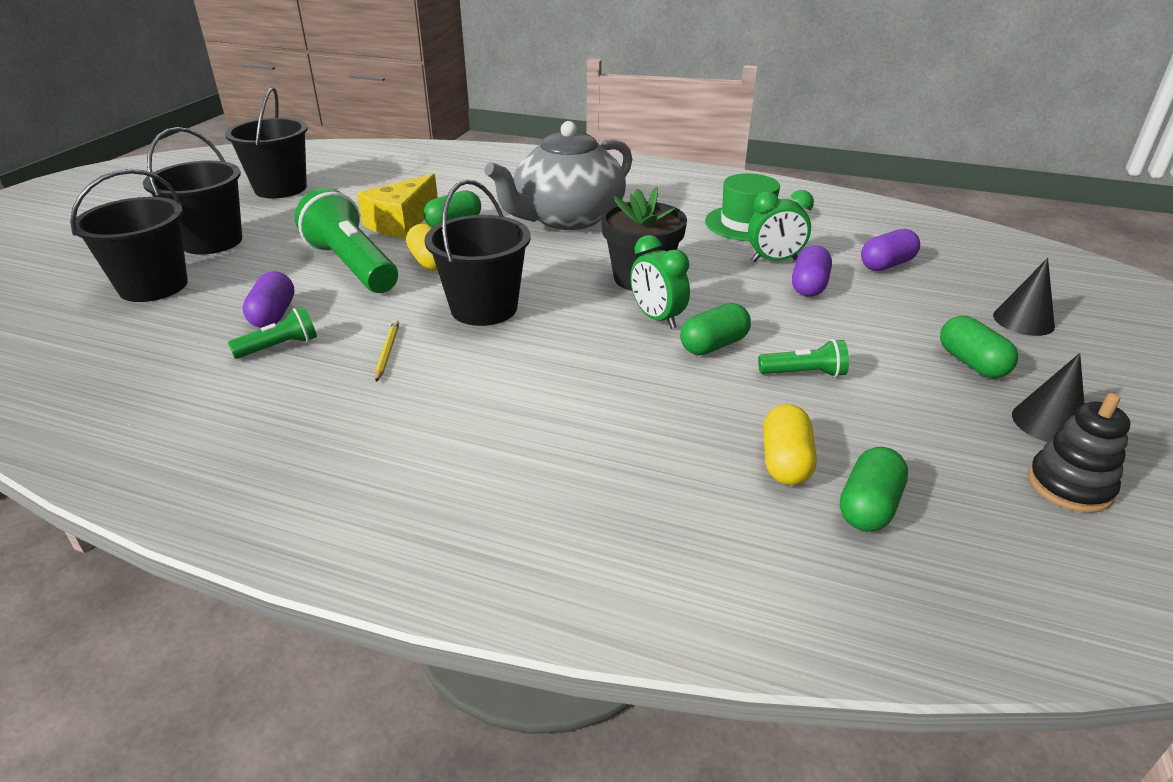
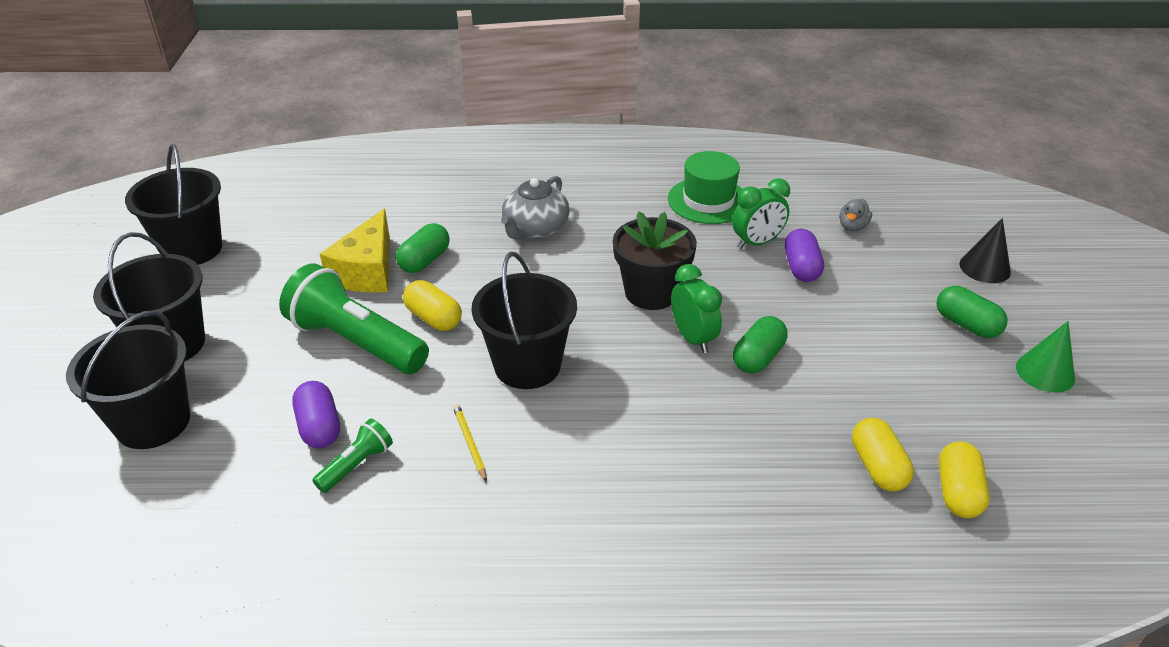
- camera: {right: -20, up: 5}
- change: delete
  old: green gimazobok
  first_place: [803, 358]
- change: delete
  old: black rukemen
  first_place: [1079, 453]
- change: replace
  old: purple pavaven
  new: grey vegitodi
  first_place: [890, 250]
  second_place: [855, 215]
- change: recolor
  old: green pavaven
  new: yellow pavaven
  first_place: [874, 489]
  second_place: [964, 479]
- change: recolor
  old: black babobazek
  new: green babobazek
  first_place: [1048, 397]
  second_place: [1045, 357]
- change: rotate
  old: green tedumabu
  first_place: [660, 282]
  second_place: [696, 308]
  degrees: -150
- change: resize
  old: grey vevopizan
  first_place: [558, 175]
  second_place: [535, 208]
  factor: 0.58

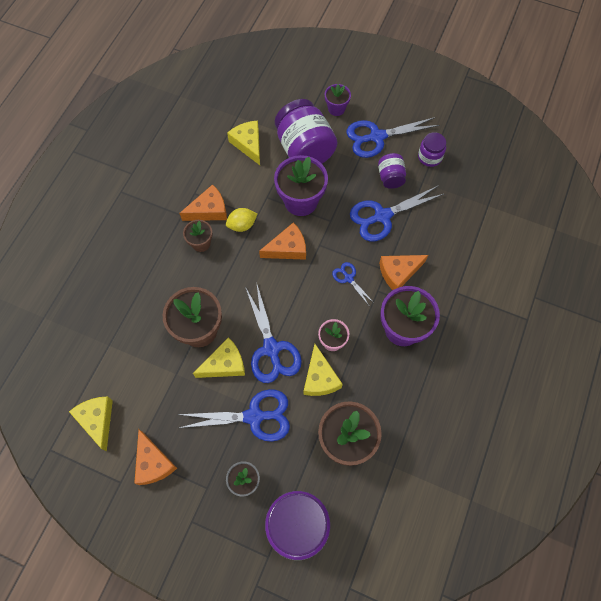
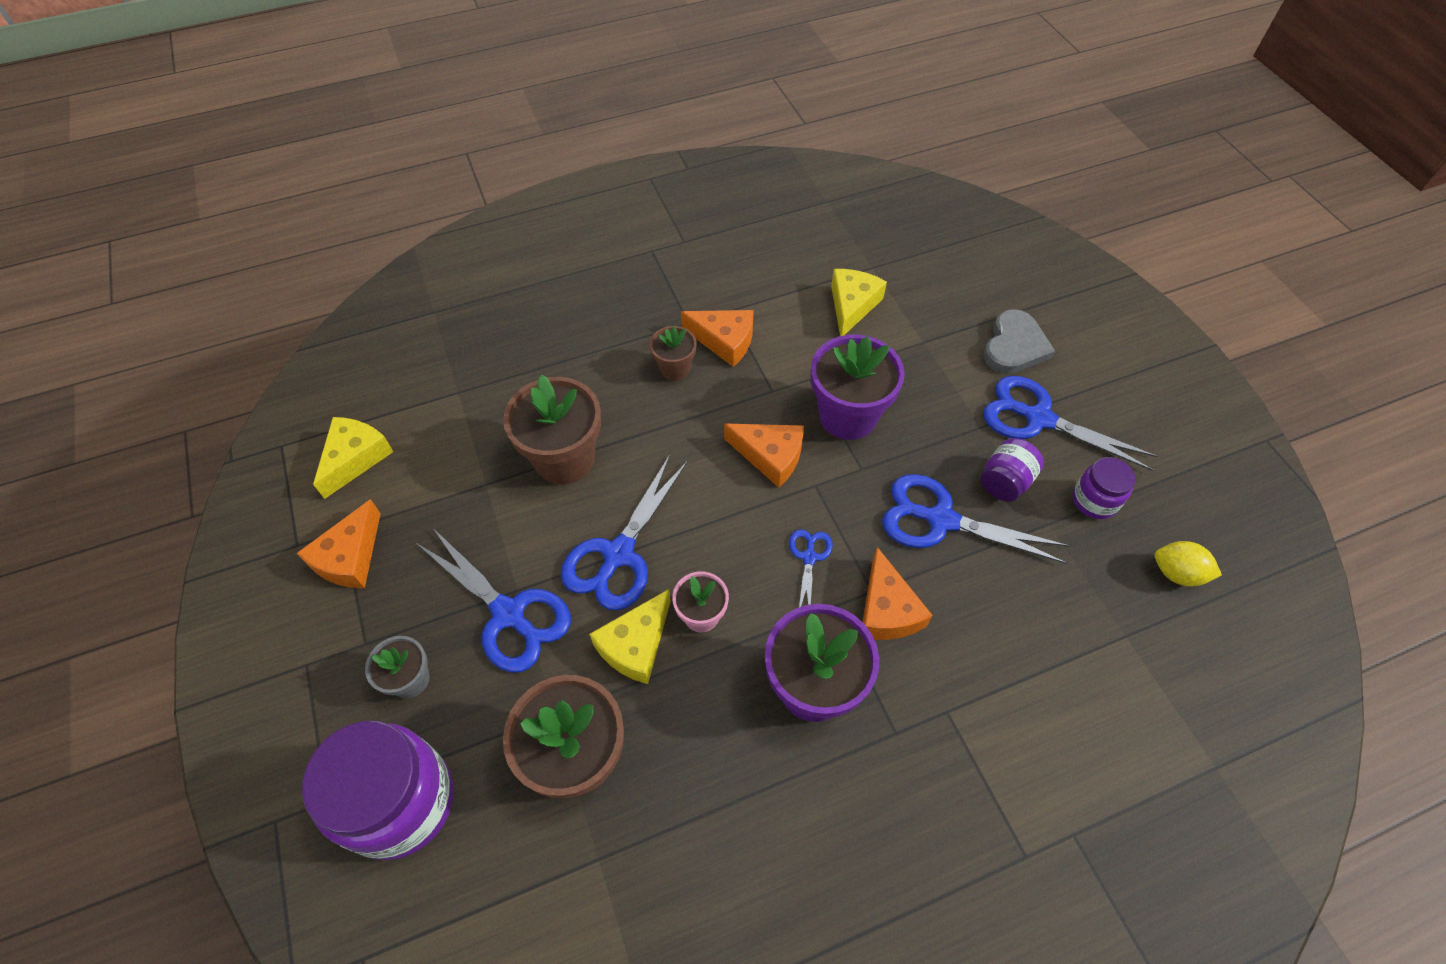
- camera: {right: 45, up: -10}
- change: delete
  old: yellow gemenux
  first_place: [219, 357]
- change: delete
  old: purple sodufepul
  first_place: [306, 131]
- change: move
  old: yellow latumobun
  first_place: [241, 220]
  second_place: [1188, 563]
- change: replace
  old: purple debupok
  new: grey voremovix
  first_place: [338, 100]
  second_place: [1019, 341]
- change: rotate
  old: orange gemenux
  first_place: [403, 272]
  second_place: [897, 593]
  degrees: -120

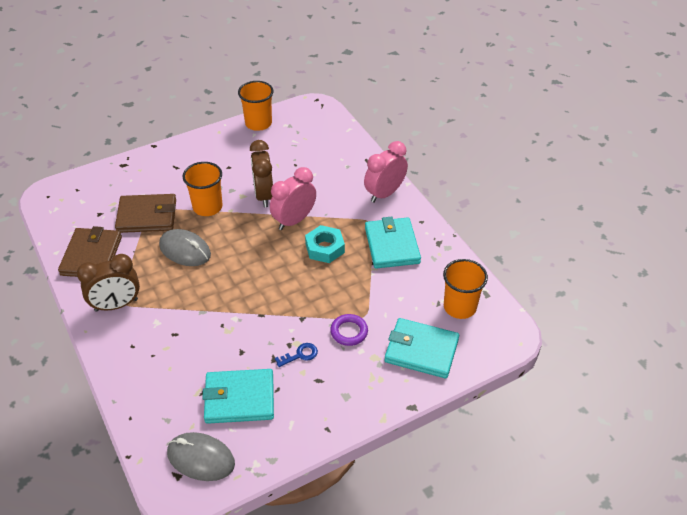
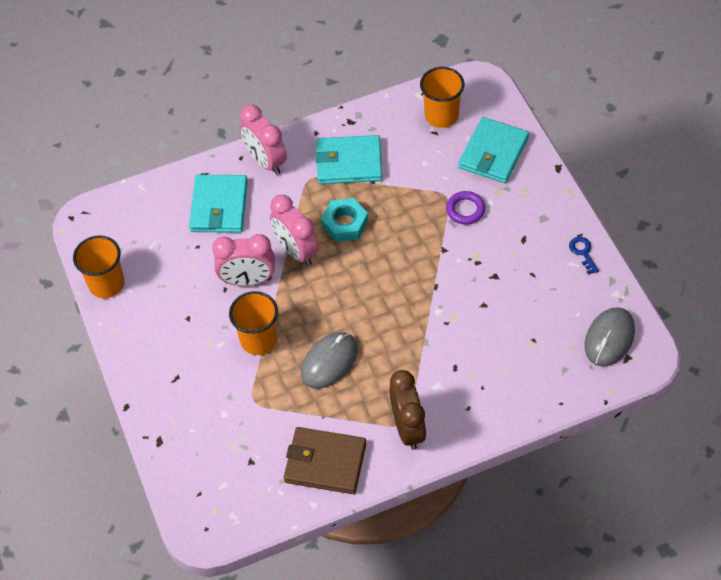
- camera: {right: -80, up: 10}
- change: delete
  old: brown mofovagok
  first_place: [145, 213]
- change: move
  old: turquoise mofovagok
  first_place: [238, 396]
  second_place: [218, 204]
- change: move
  old: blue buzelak
  first_place: [296, 355]
  second_place: [584, 256]
- change: recolor
  old: brown tedumabu
  new: pink tedumabu
  first_place: [261, 173]
  second_place: [243, 260]

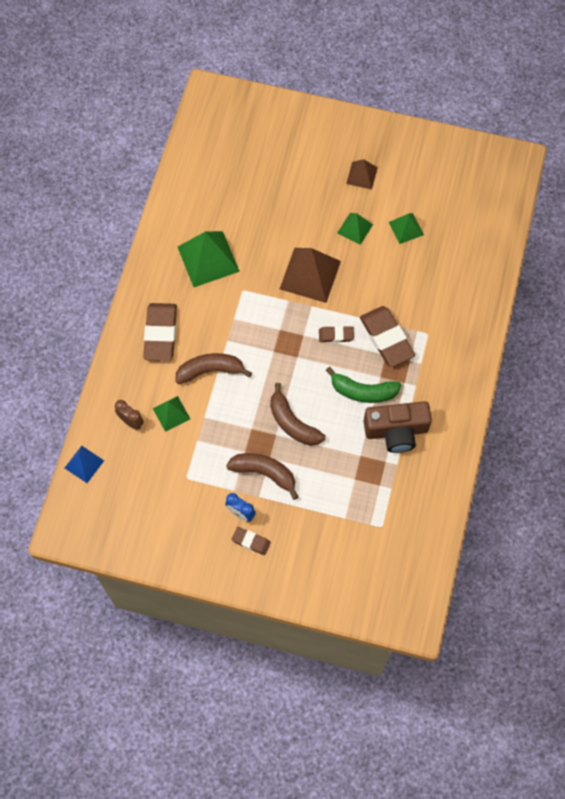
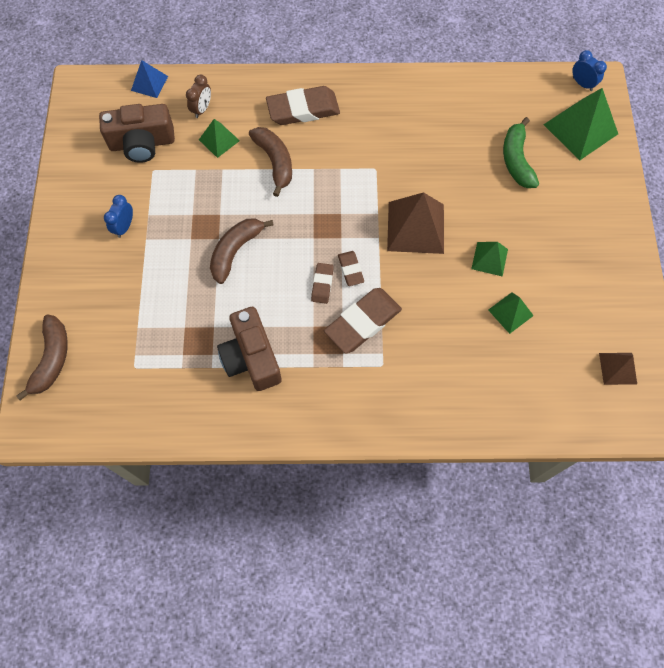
- camera: {right: 75, up: 0}
- change: insert
  new: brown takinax
  second_place: [137, 133]
- change: insert
  new: blue tedumabu
  second_place: [589, 70]
- change: move
  old: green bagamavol
  first_place: [209, 259]
  second_place: [580, 124]
- change: move
  old: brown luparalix
  first_place: [262, 476]
  second_place: [42, 357]
- change: move
  old: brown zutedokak
  first_place: [251, 541]
  second_place: [322, 283]
- change: move
  old: green luparalix
  first_place: [363, 385]
  second_place: [521, 152]
- change: move
  old: brown bagamavol
  first_place: [362, 174]
  second_place: [618, 369]

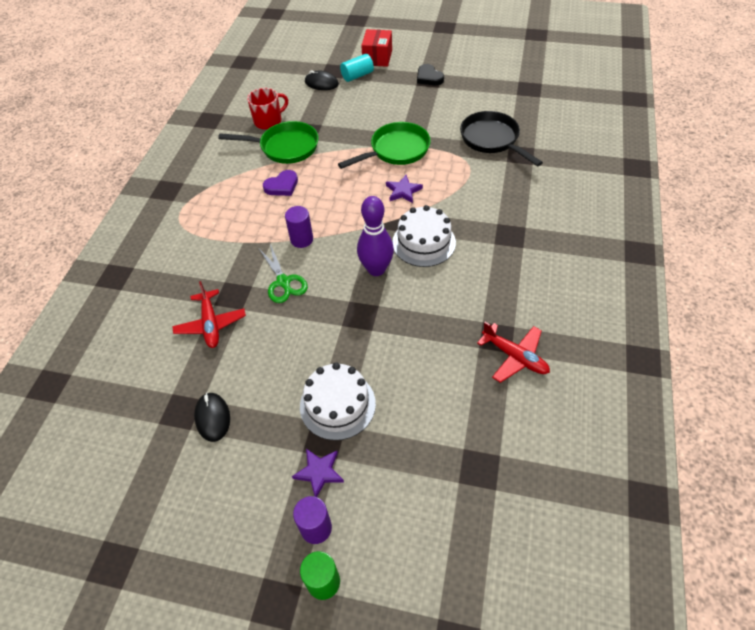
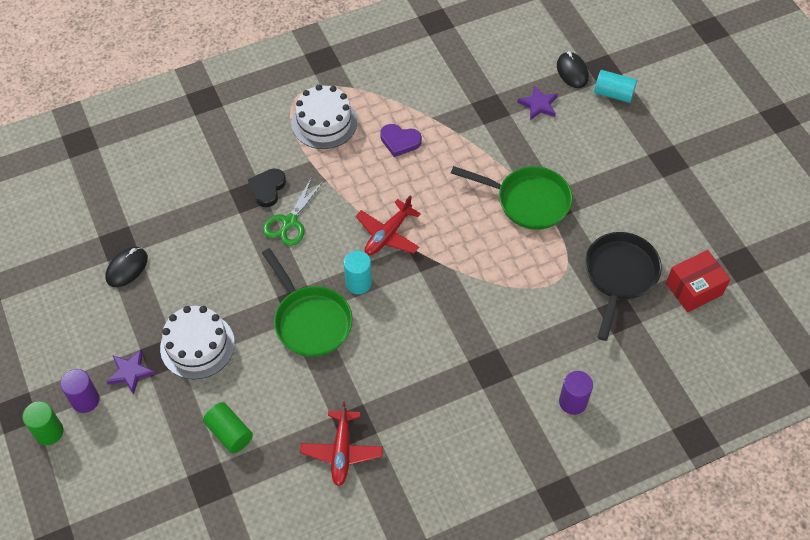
- camera: {right: 50, up: 5}
- change: delete
  old: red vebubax
  first_place: [267, 109]
- change: insert
  new: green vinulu
  second_place: [228, 427]
- change: move
  old: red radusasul
  first_place: [209, 314]
  second_place: [388, 225]
- change: move
  old: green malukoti
  first_place: [268, 142]
  second_place: [307, 302]
- change: move
  old: purple vinulu
  first_place: [299, 227]
  second_place: [576, 393]
- change: move
  old: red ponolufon
  first_place: [376, 48]
  second_place: [698, 281]
- change: move
  old: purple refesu
  first_place: [404, 189]
  second_place: [537, 102]
- change: move
  old: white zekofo
  first_place: [424, 236]
  second_place: [324, 117]
- change: move
  old: black voremovix
  first_place: [430, 74]
  second_place: [267, 187]
- change: replace
  old: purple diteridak
  new: turquoise vinulu
  first_place: [375, 236]
  second_place: [358, 272]

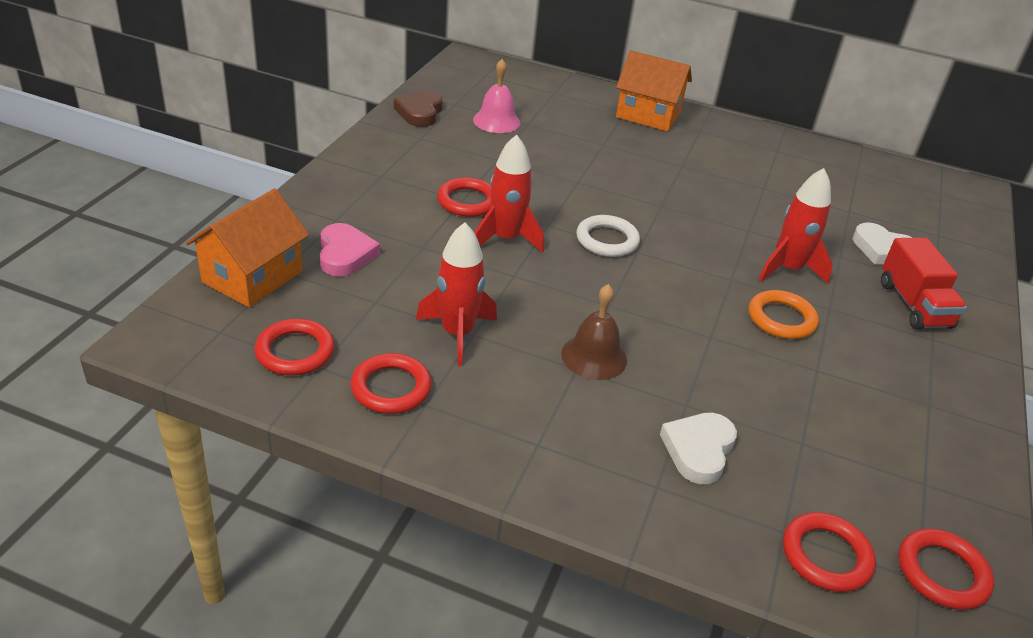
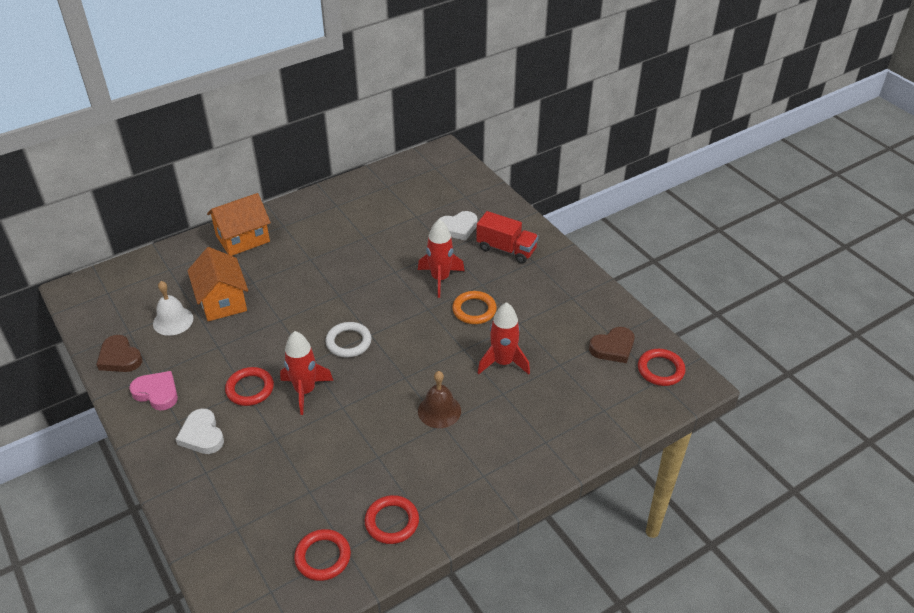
- camera: {right: -50, up: 5}
- change: delete
  old: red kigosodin
  first_place: [829, 552]
- change: insert
  new: brown voremovix
  second_place: [611, 345]
- change: move
  old: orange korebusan
  first_place: [247, 248]
  second_place: [217, 284]
- change: move
  old: pink voremovix
  first_place: [350, 249]
  second_place: [153, 390]
- change: move
  old: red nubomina
  first_place: [456, 294]
  second_place: [504, 338]
- change: move
  old: white voremovix
  first_place: [698, 448]
  second_place: [200, 431]
- change: recolor
  old: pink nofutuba
  new: white nofutuba
  first_place: [497, 96]
  second_place: [173, 308]

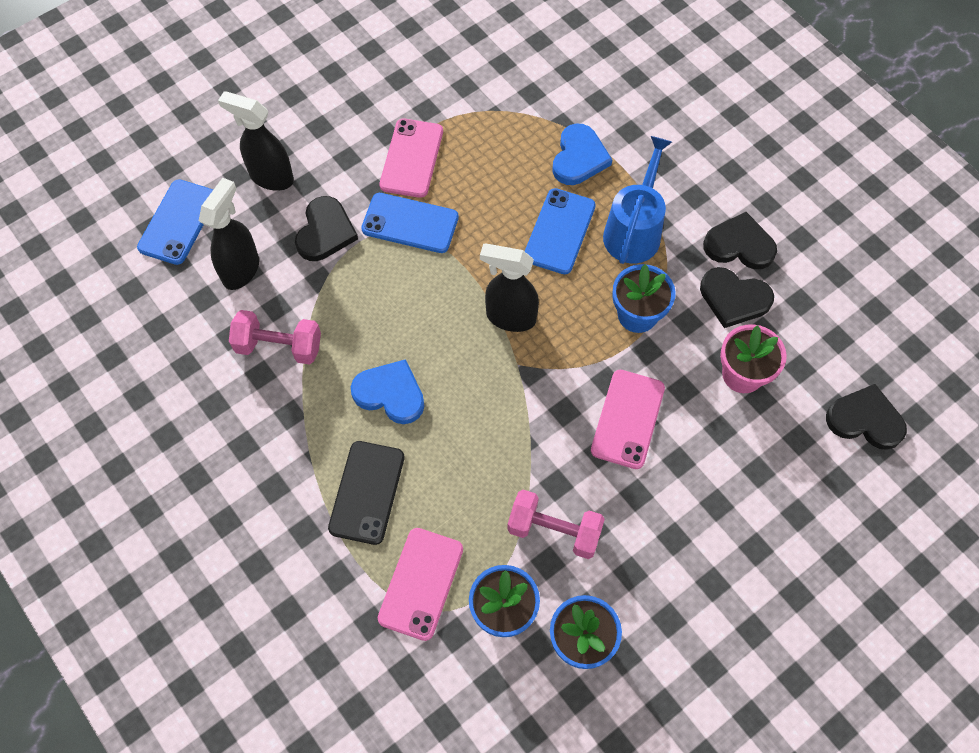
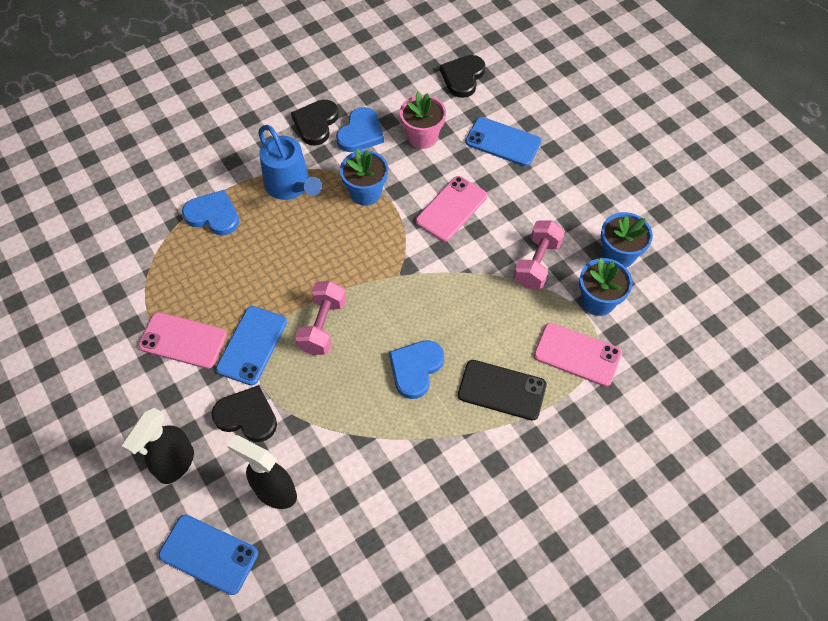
- camera: {right: -85, up: -5}
- change: delete
  old: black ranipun
  first_place: [509, 288]
- change: move
  old: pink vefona
  first_place: [275, 337]
  second_place: [320, 318]
- change: move
  old: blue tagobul
  first_place: [560, 231]
  second_place: [503, 141]
- change: recolor
  old: black voremovix
  new: blue voremovix
  first_place: [737, 297]
  second_place: [360, 129]
- change: rotate
  old: pink tagobul
  first_place: [628, 419]
  second_place: [451, 209]
  degrees: -75
- change: rotate
  old: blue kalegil
  first_place: [637, 200]
  second_place: [290, 162]
  degrees: -150

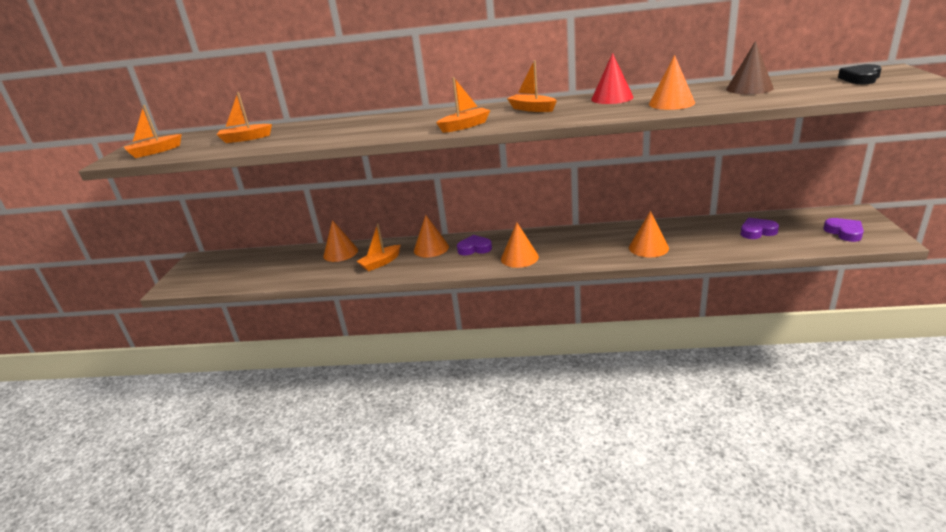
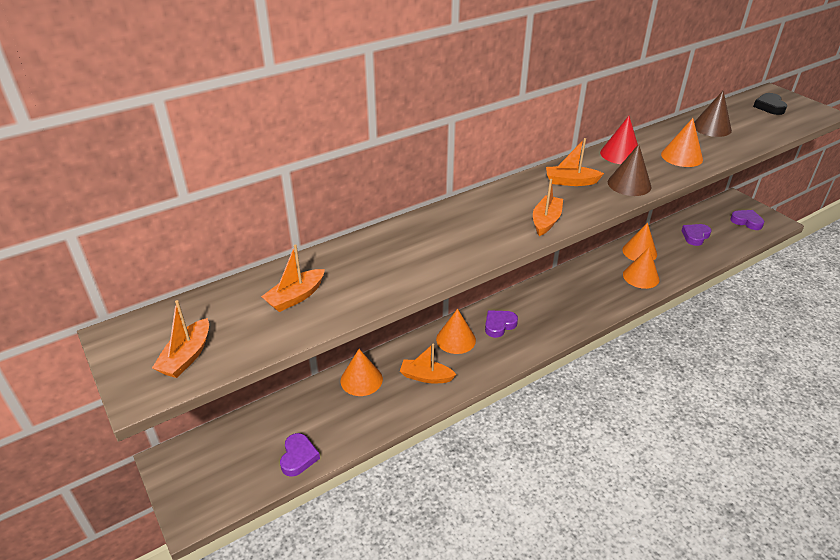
- camera: {right: -40, up: 10}
- change: insert
  new: purple voremovix
  second_place: [300, 455]
- change: insert
  new: brown babobazek
  second_place: [630, 170]
- change: move
  old: orange babobazek
  first_place: [520, 245]
  second_place: [639, 242]
- change: rotate
  old: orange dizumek
  first_place: [379, 247]
  second_place: [428, 363]
  degrees: 90

